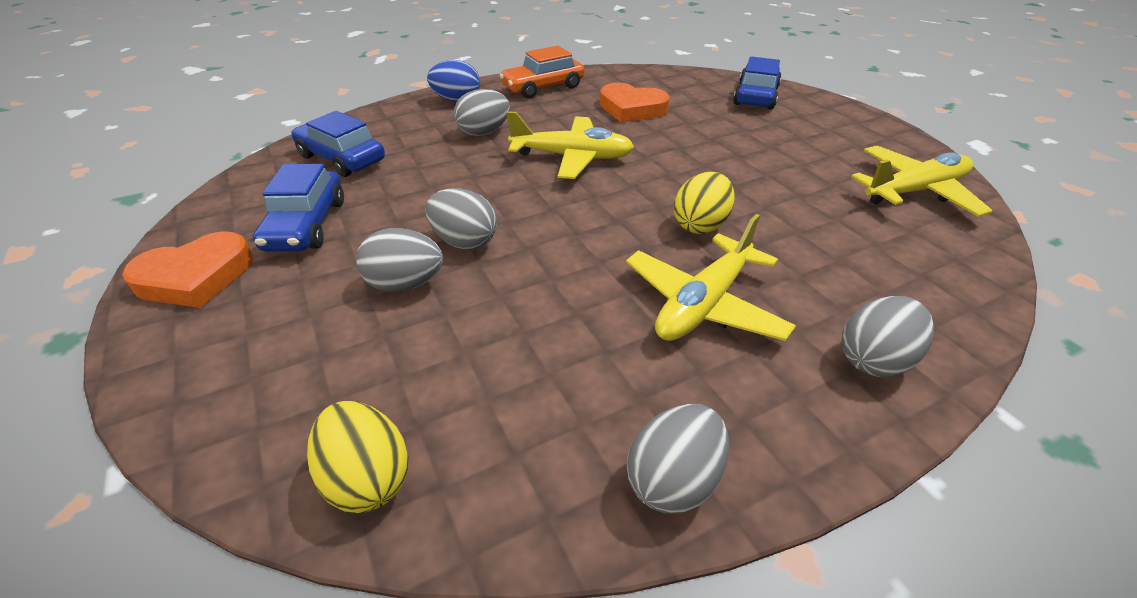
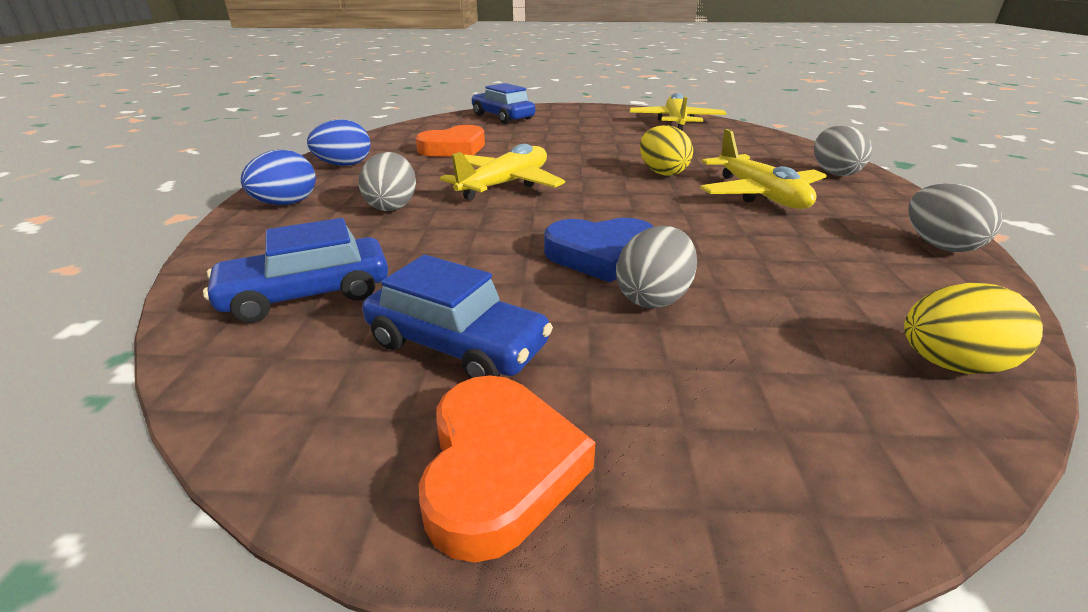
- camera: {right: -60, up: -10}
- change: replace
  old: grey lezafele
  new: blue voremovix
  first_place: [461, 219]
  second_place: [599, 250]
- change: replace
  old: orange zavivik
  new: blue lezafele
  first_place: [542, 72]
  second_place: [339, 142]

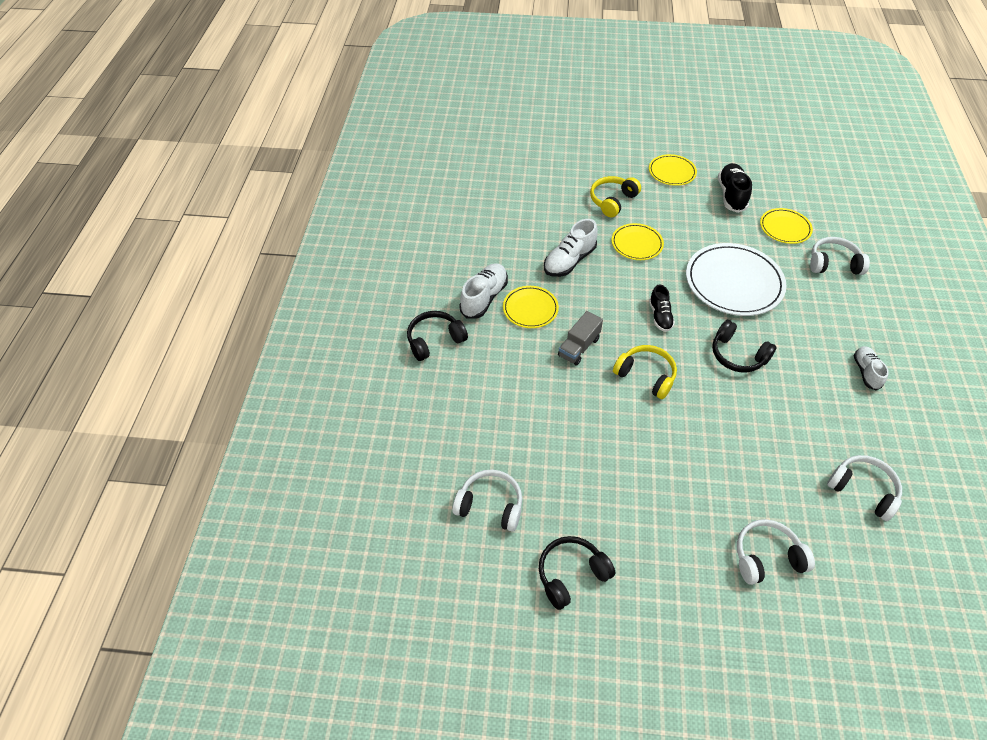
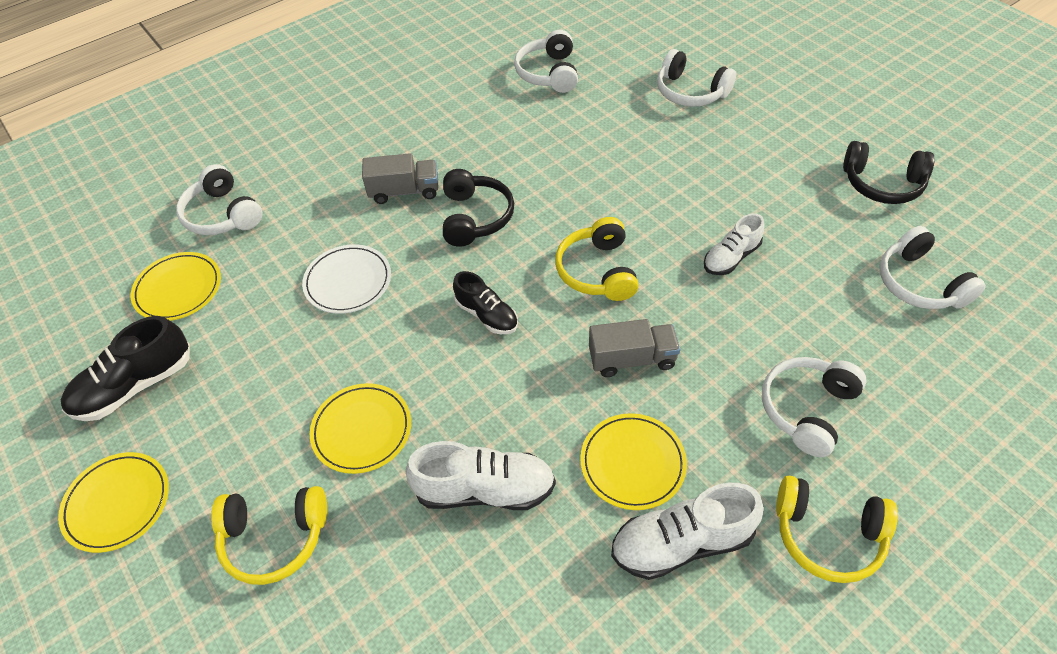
- camera: {right: -130, up: 0}
- change: insert
  new: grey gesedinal
  second_place: [400, 178]
- change: insert
  new: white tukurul
  second_place: [814, 407]
- change: move
  old: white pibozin
  first_place: [871, 368]
  second_place: [734, 244]
- change: recolor
  old: black tukurul
  new: yellow tukurul
  first_place: [437, 336]
  second_place: [837, 529]
- change: rotate
  old: black pibozin
  first_place: [662, 308]
  second_place: [485, 302]
  degrees: 90
- change: resize
  old: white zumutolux
  first_place: [736, 279]
  second_place: [346, 279]
  factor: 0.55

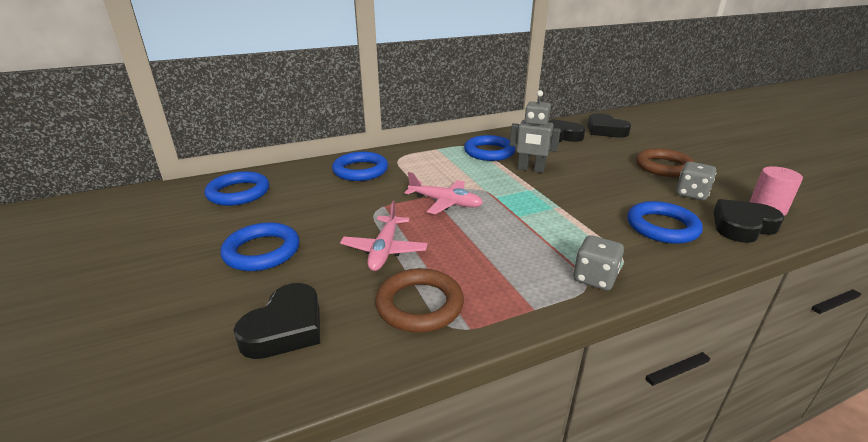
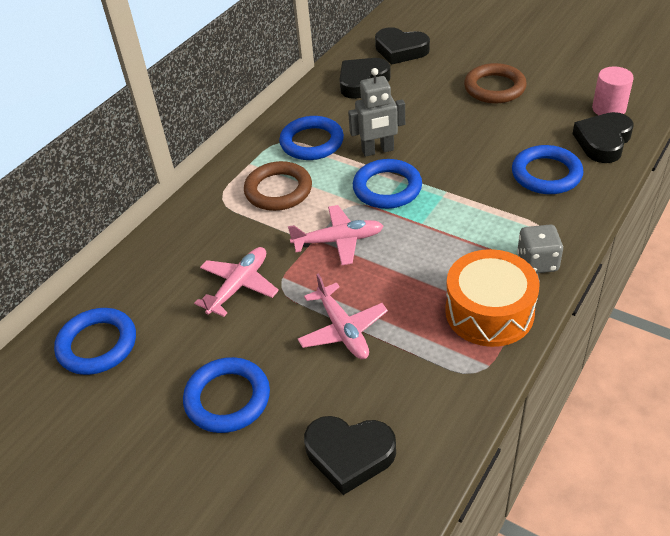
- camera: {right: -30, up: 15}
- change: delete
  old: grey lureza
  first_place: [696, 181]
- change: insert
  new: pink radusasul
  second_place: [236, 282]
- change: insert
  new: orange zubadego
  second_place: [492, 298]
- change: move
  old: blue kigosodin
  first_place: [360, 166]
  second_place: [387, 184]
- change: move
  old: brown kigosodin
  first_place: [419, 300]
  second_place: [278, 186]
- change: rotate
  old: black voremovix
  first_place: [277, 321]
  second_place: [350, 455]
  degrees: 105

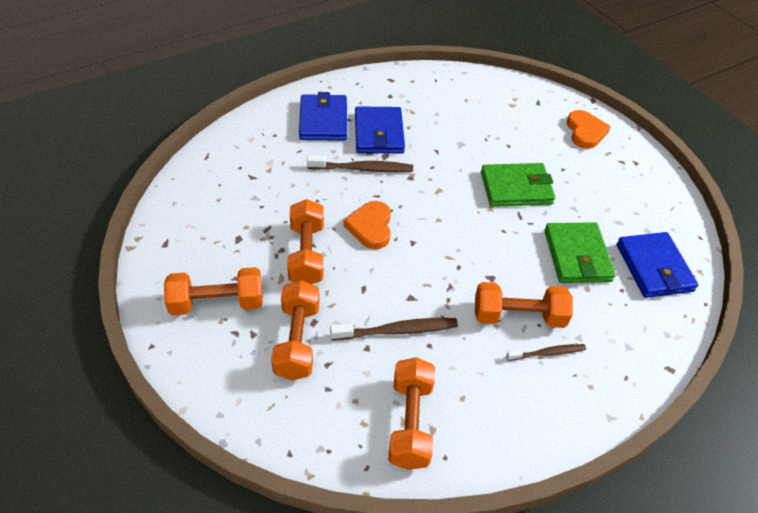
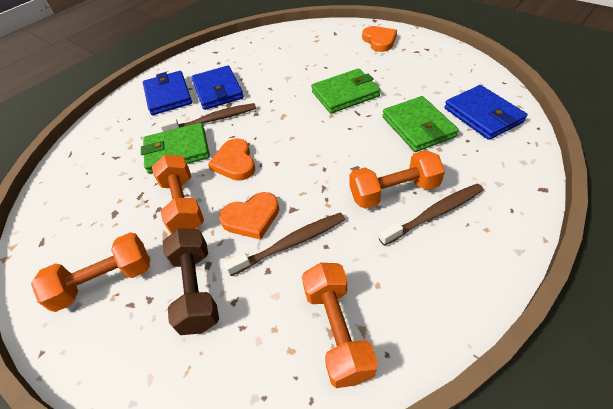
- camera: {right: -10, up: 0}
- change: insert
  new: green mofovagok
  second_place: [175, 148]
- change: insert
  new: orange voremovix
  second_place: [249, 216]
- change: recolor
  old: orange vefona
  new: brown vefona
  first_place: [295, 330]
  second_place: [191, 281]
- change: resize
  old: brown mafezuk
  first_place: [546, 352]
  second_place: [431, 214]
  factor: 1.57

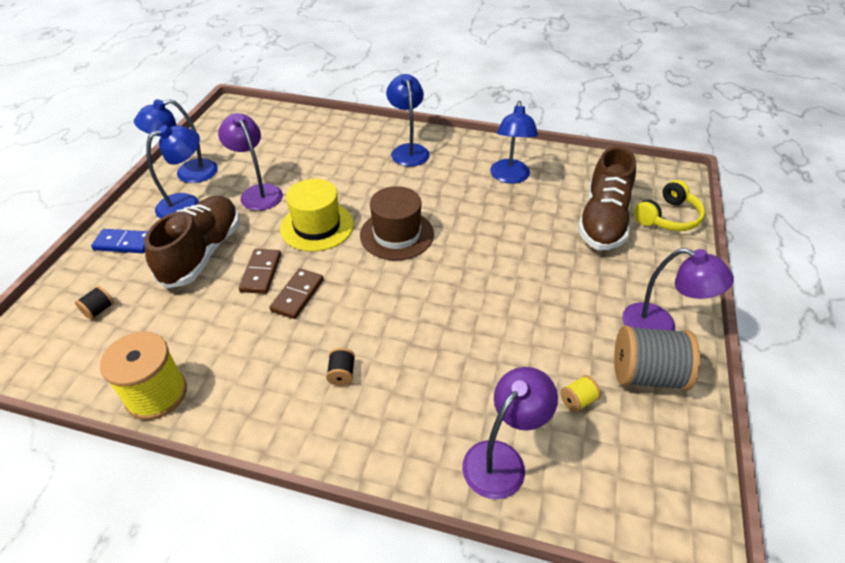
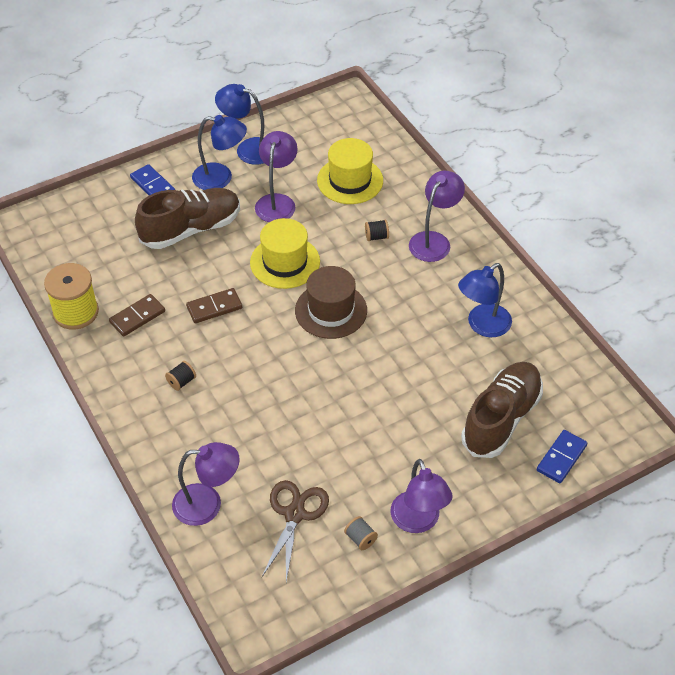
- camera: {right: 45, up: 5}
- change: insert
  new: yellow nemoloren
  second_place: [350, 171]
- change: move
  old: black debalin
  first_place: [94, 303]
  second_place: [377, 230]
- change: move
  old: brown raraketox
  first_place: [260, 271]
  second_place: [137, 315]
- change: replace
  old: yellow debalin
  new: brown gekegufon
  first_place: [580, 394]
  second_place: [295, 531]
- change: replace
  old: yellow tukurul
  new: blue raraketox
  first_place: [669, 205]
  second_place: [562, 456]
- change: recolor
  old: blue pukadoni
  new: purple pukadoni
  first_place: [408, 120]
  second_place: [437, 216]
- change: rotate
  old: brown pibozin
  first_place: [607, 198]
  second_place: [502, 410]
  degrees: 150
- change: resize
  old: grey debalin
  first_place: [657, 358]
  second_place: [361, 533]
  factor: 0.45

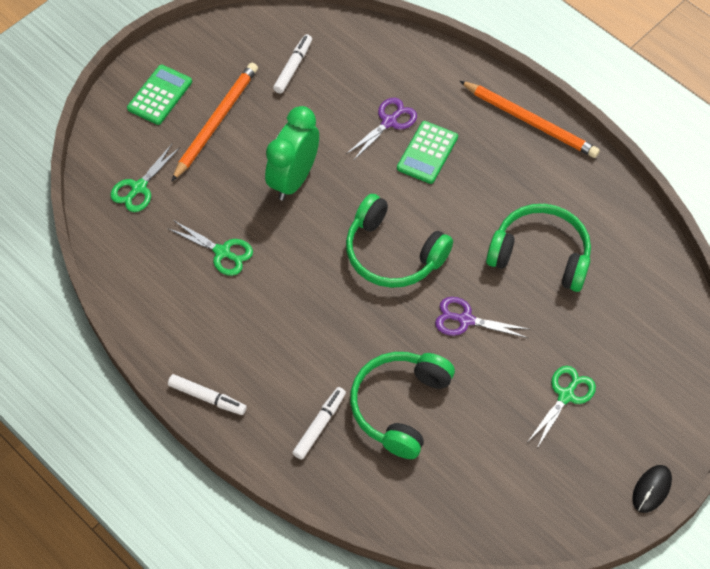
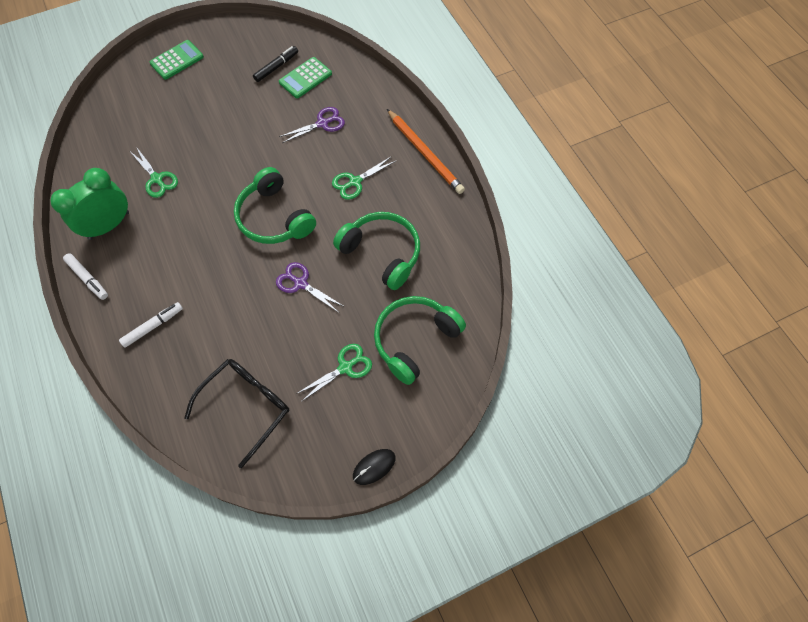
- camera: {right: 20, up: 5}
- change: delete
  old: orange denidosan
  first_place: [215, 122]
- change: insert
  new: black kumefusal
  second_place: [236, 413]
- change: move
  old: green gekegufon
  first_place: [145, 177]
  second_place: [364, 178]
- change: move
  old: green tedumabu
  first_place: [292, 153]
  second_place: [89, 204]
- change: move
  old: green tukurul
  first_place: [402, 405]
  second_place: [420, 340]
- change: move
  old: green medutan
  first_place: [427, 152]
  second_place: [305, 77]
- change: recolor
  old: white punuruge
  new: black punuruge
  first_place: [292, 64]
  second_place: [275, 64]

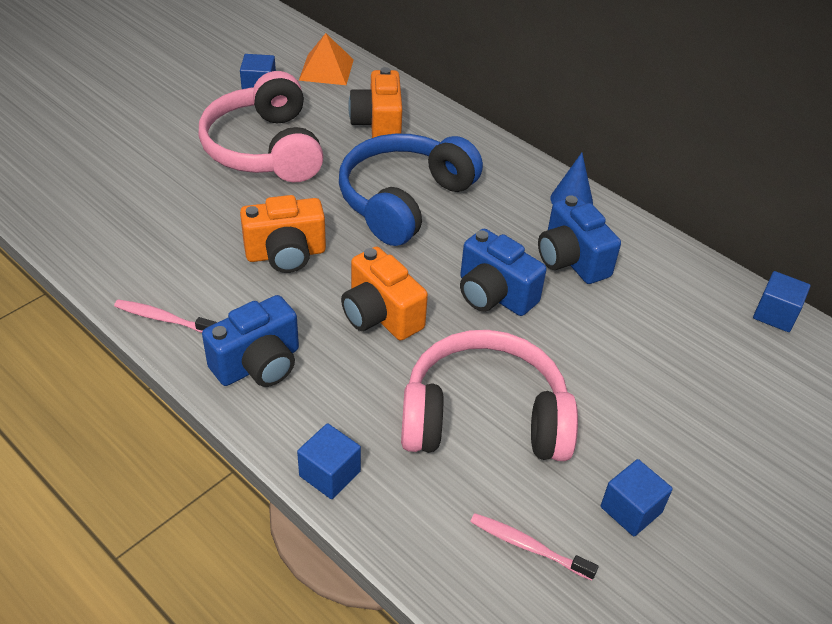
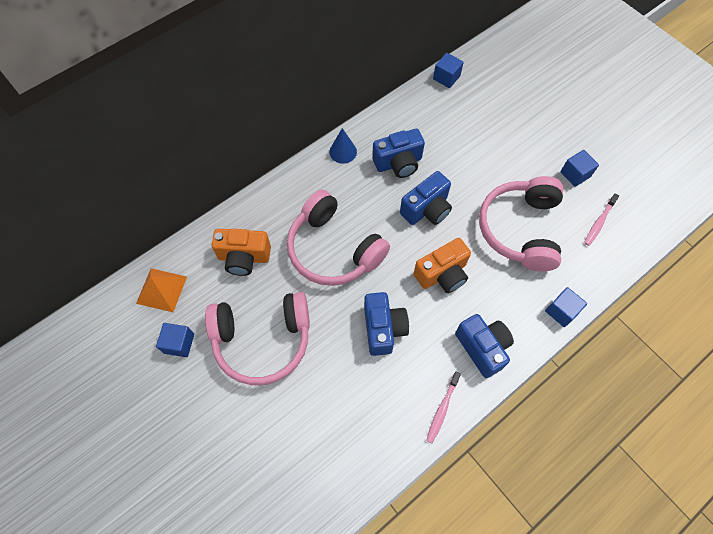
- camera: {right: -80, up: 20}
- change: recolor
  old: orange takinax
  new: blue takinax
  first_place: [283, 234]
  second_place: [386, 324]
- change: recolor
  old: blue tukurul
  new: pink tukurul
  first_place: [411, 189]
  second_place: [338, 238]

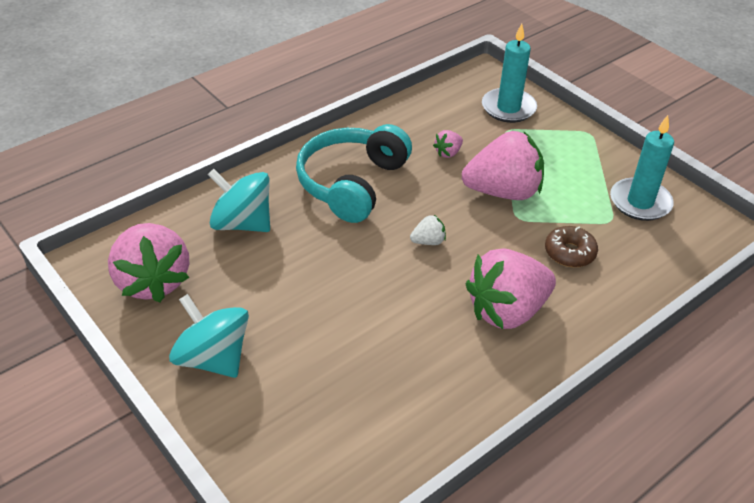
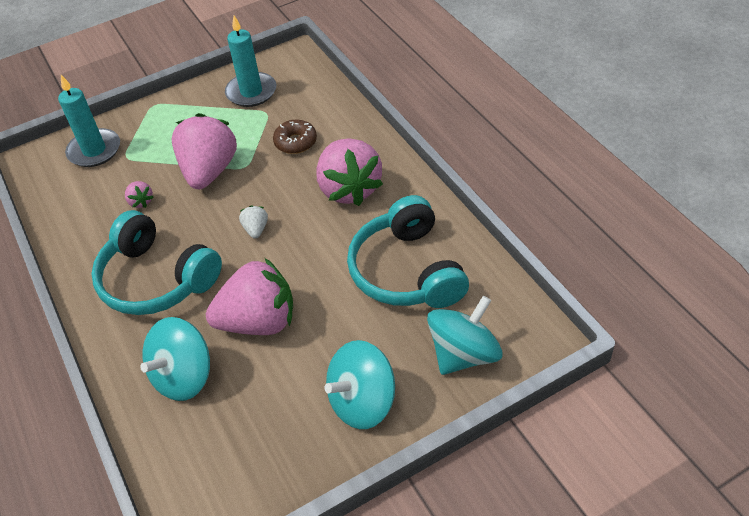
- camera: {right: -75, up: 5}
- change: insert
  new: turquoise tukurul
  second_place: [408, 251]
- change: insert
  new: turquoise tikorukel
  second_place: [465, 335]
- change: move
  old: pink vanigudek
  first_place: [148, 262]
  second_place: [249, 296]

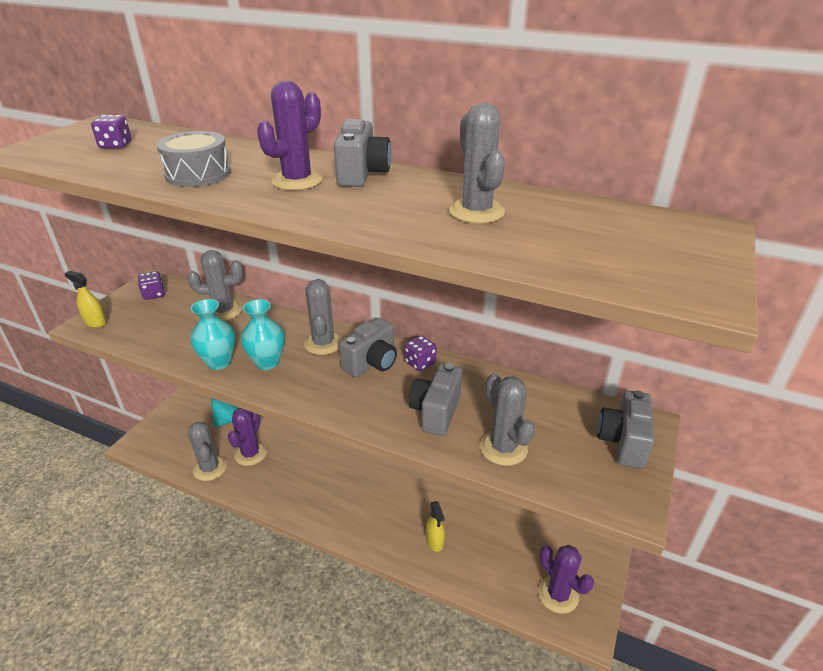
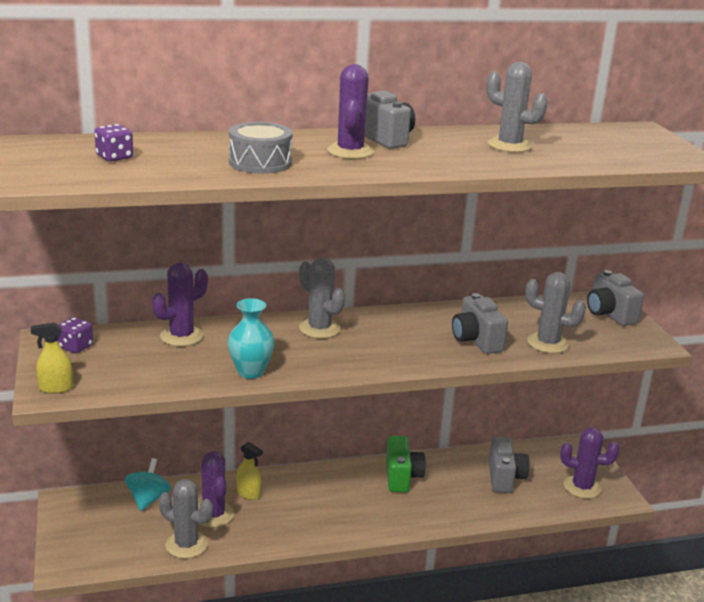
- camera: {right: -40, up: -10}
- change: delete
  old: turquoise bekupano
  first_place: [263, 334]
- change: delete
  old: purple lureza
  first_place: [421, 353]
- change: insert
  new: green takinax
  second_place: [406, 464]
- change: move
  old: grey takinax
  first_place: [368, 347]
  second_place: [509, 464]
- change: move
  old: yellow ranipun
  first_place: [435, 526]
  second_place: [249, 471]
- change: recolor
  old: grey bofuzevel
  new: purple bofuzevel
  first_place: [215, 285]
  second_place: [180, 304]

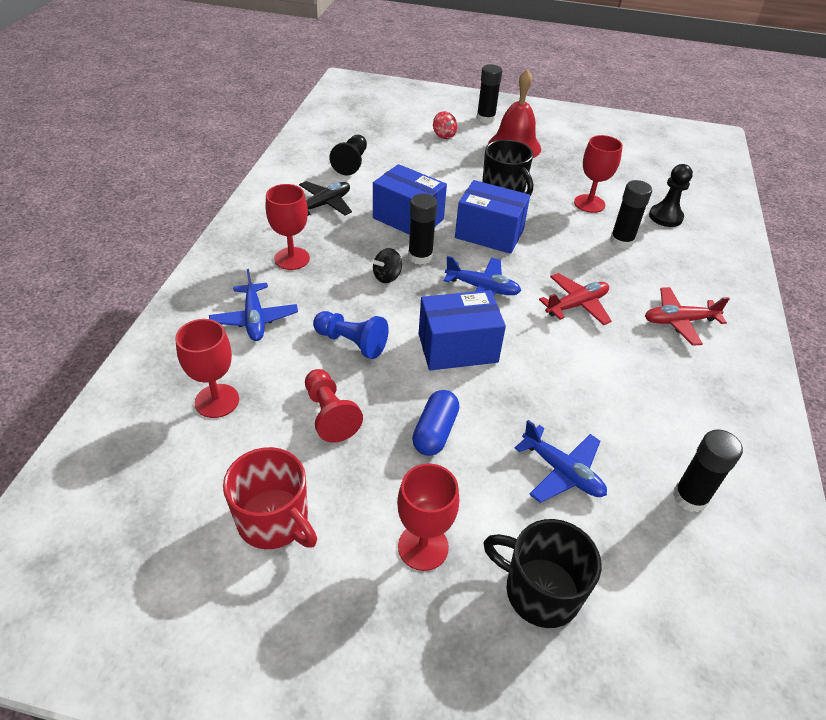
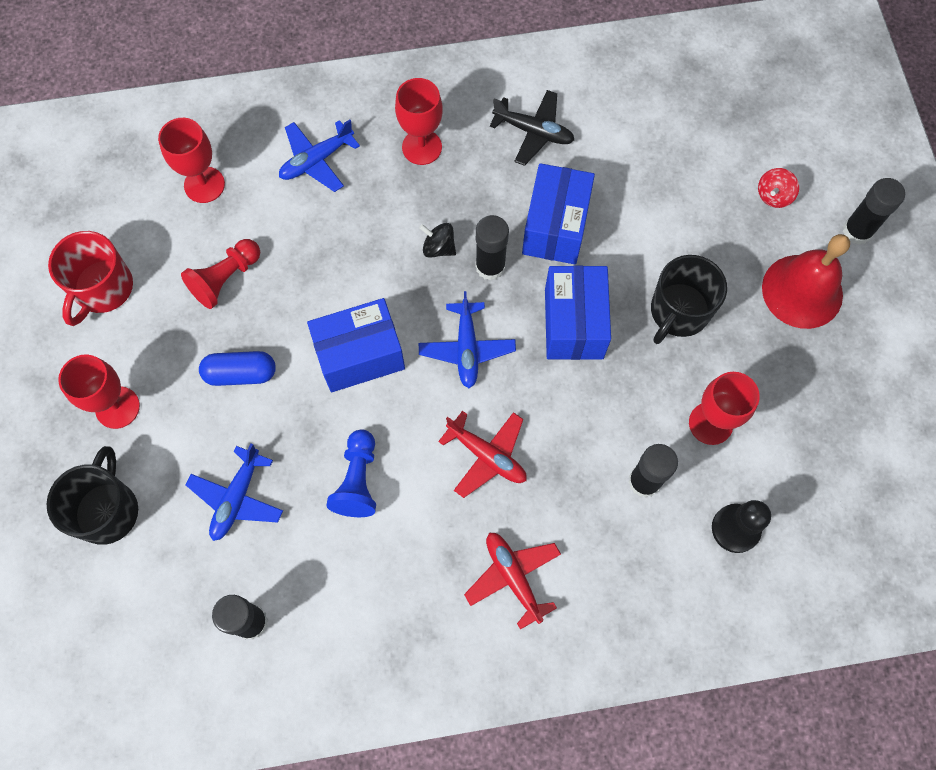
- camera: {right: 70, up: 25}
- change: delete
  old: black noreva
  first_place: [348, 155]
- change: move
  old: blue noreva
  first_place: [350, 335]
  second_place: [351, 473]
- change: rotate
  old: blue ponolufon
  first_place: [462, 330]
  second_place: [356, 345]
  degrees: -75

